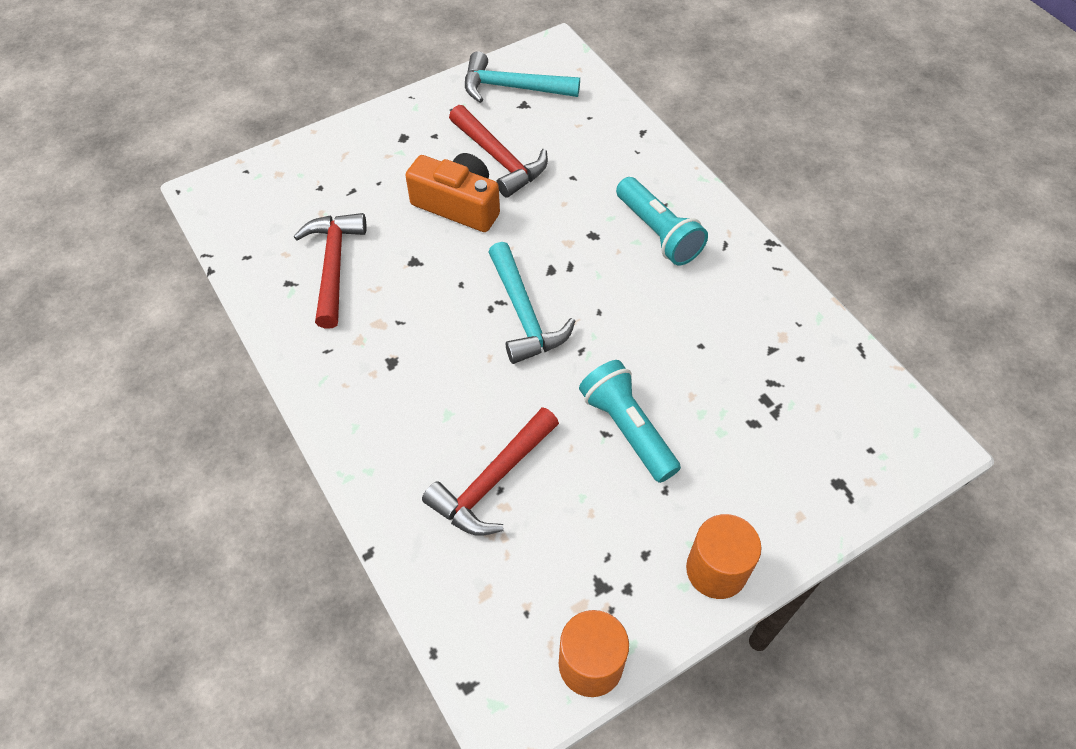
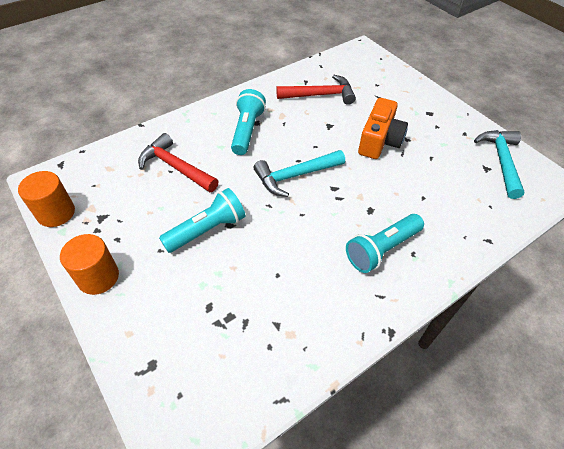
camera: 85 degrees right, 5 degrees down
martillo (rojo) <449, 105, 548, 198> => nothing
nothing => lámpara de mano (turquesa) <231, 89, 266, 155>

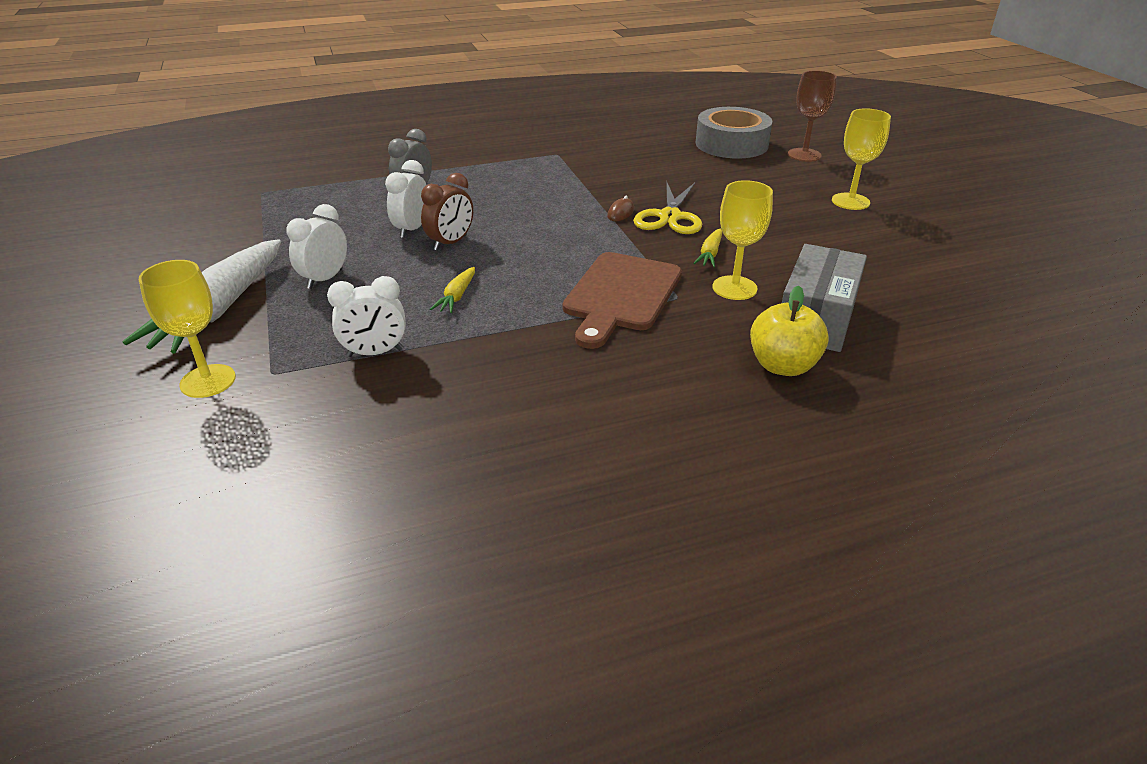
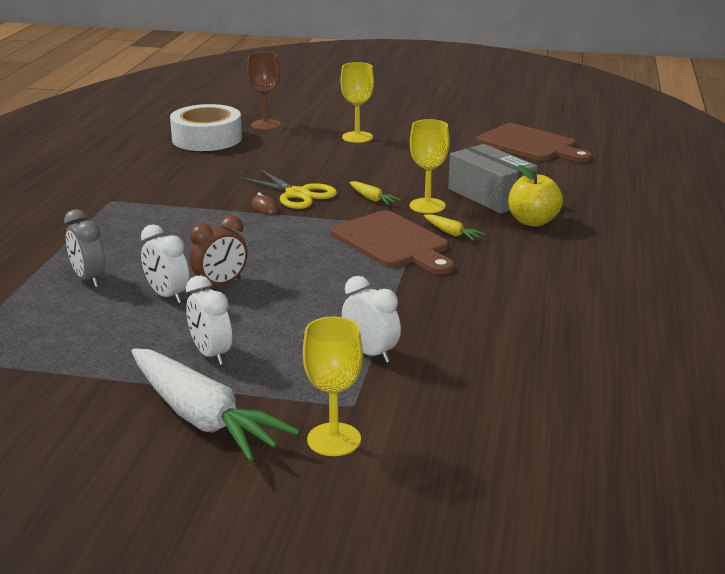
camera: 60 degrees left, 10 degrees down
nothing => tabla de cortar (marrón) <477, 123, 592, 162>
zanahoria (amarillo) <430, 267, 475, 313> => zanahoria (amarillo) <424, 214, 485, 241>, relocated
cinta adhesiva (gris) <696, 107, 772, 159> => cinta adhesiva (blanco) <170, 104, 242, 151>
despertador (blanco) <327, 276, 406, 357> => despertador (blanco) <342, 276, 401, 363>, 60 degrees counterclockwise
despertador (marrón) <421, 173, 473, 251> => despertador (marrón) <189, 215, 248, 291>, 75 degrees clockwise

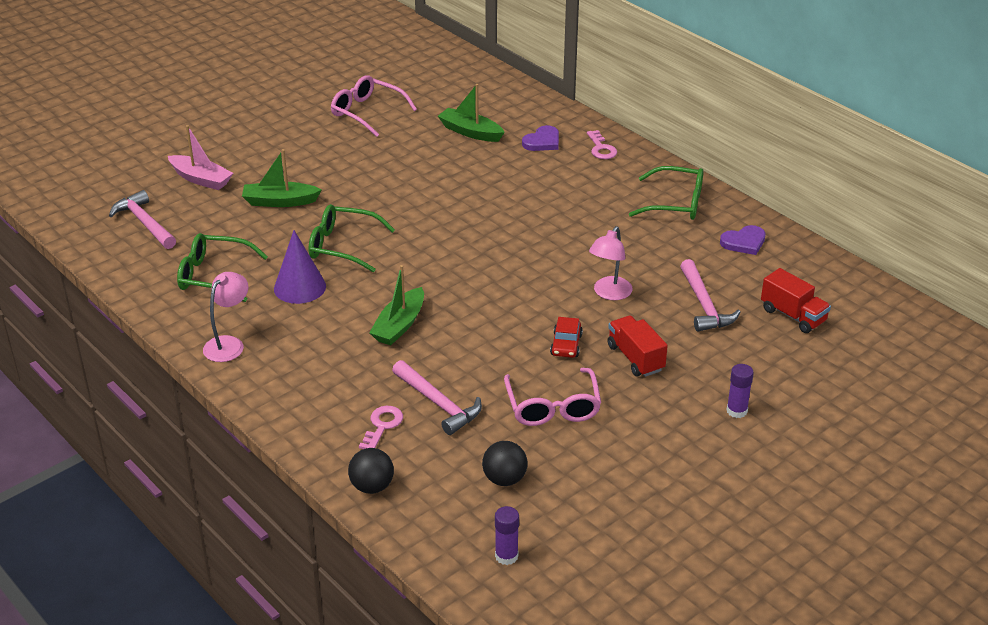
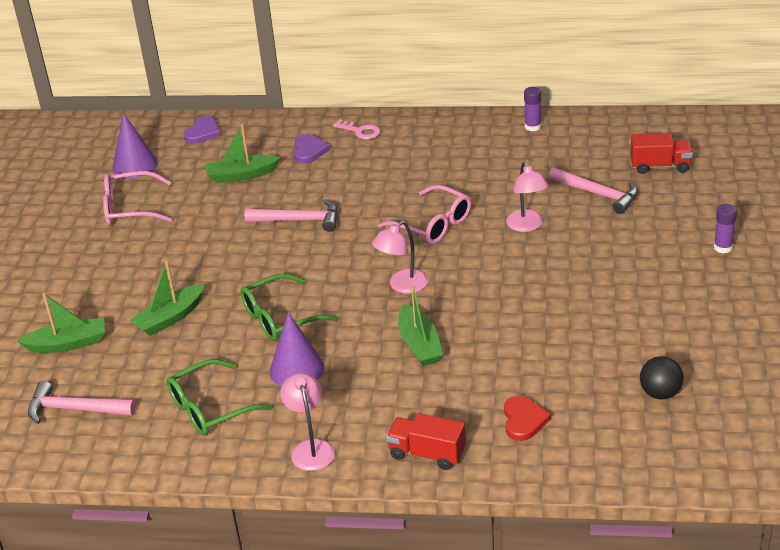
camera: 40 degrees left, 0 degrees up
pelota (negro) <348, 448, 394, 494> => nothing
coche (rojo) <550, 317, 583, 358> => nothing
gafas (verde) <629, 166, 703, 220> => nothing
nothing => cono (morado) <112, 113, 158, 178>
nothing => lámpara (rosa) <372, 221, 428, 294>
martillo (rosa) <392, 360, 482, 435> => martillo (rosa) <245, 199, 338, 232>, relocated
barra de pegamento (morado) <495, 506, 519, 565> => barra de pegamento (morado) <524, 87, 541, 131>, relocated
gafas (rosa) <504, 368, 601, 426> => gafas (rosa) <378, 185, 471, 244>, relocated
camión (rojo) <607, 315, 668, 377> => camión (rojo) <386, 413, 466, 470>, relocated
corazón (morado) <720, 225, 766, 255> => corazón (morado) <184, 116, 221, 144>, relocated
llave (rosa) <359, 406, 403, 449> => corazón (rojo) <504, 396, 551, 441>
barco (rosa) <168, 125, 233, 190> => barco (verde) <17, 293, 105, 353>

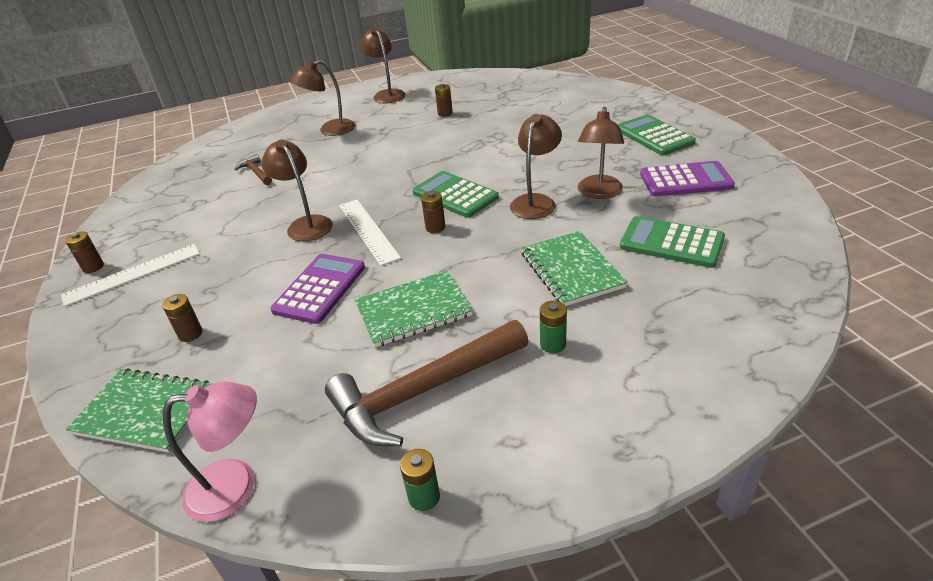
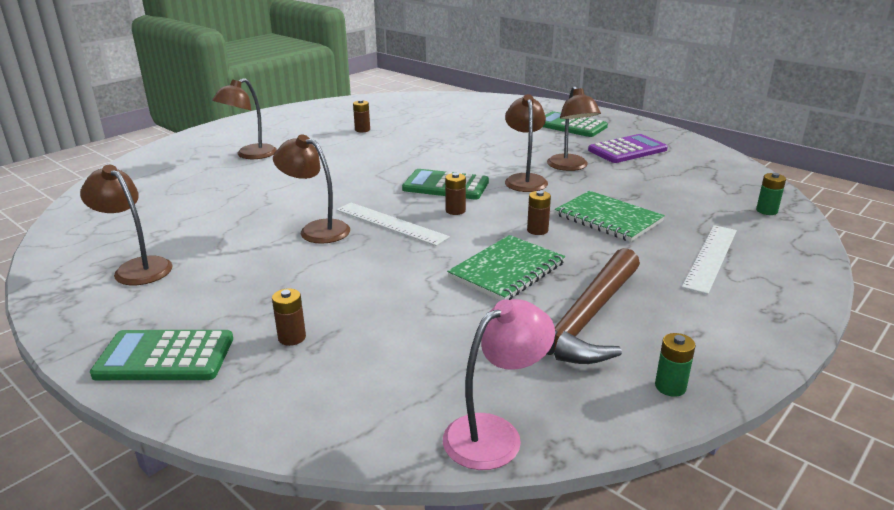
camera: 30 degrees left, 10 degrees down
cuaderno (verde) <66, 368, 213, 453> => nothing
martillo (marrón) <234, 154, 272, 185> => nothing
calculadora (morado) <270, 254, 365, 324> => nothing
regla (blanco) <61, 244, 200, 307> => regla (blanco) <682, 225, 737, 294>, relocated
pila (marrón) <65, 231, 104, 273> => pila (marrón) <527, 191, 551, 235>, relocated
lámpara (marrón) <360, 27, 406, 103> => lámpara (marrón) <80, 165, 173, 285>, relocated
pila (verde) <540, 301, 567, 353> => pila (verde) <756, 173, 786, 215>, relocated
calculadora (verde) <620, 216, 725, 268> => calculadora (verde) <90, 330, 233, 380>, relocated

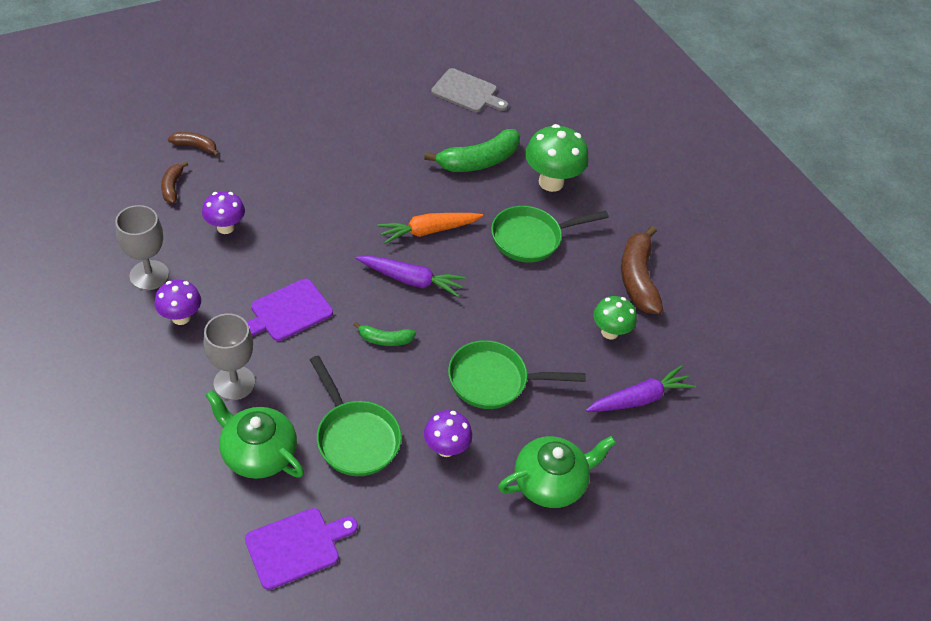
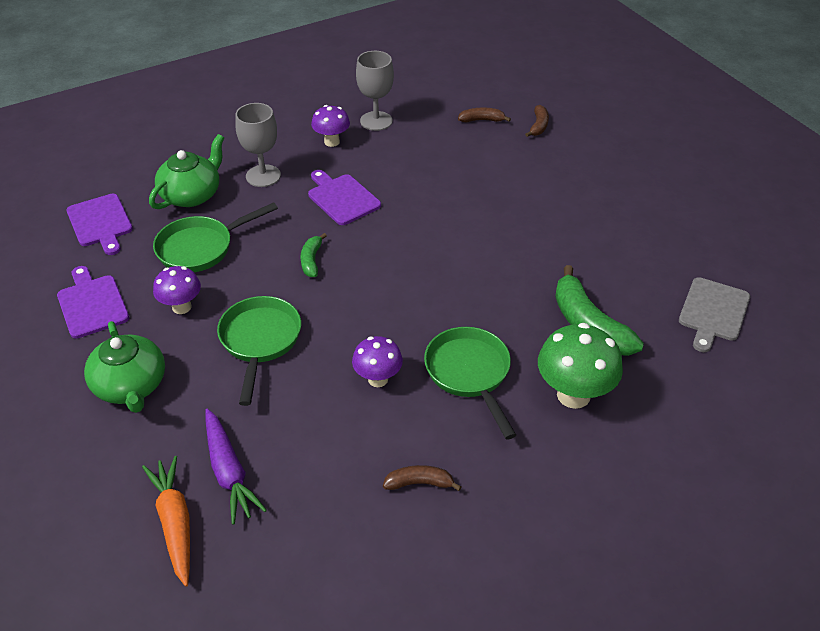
camera: 95 degrees right, 5 degrees down
zanahoria (morado) <356, 255, 466, 297> => nothing
seta (verde) <593, 296, 637, 339> => nothing
nothing => tabla de cortar (morado) <57, 266, 129, 339>
seta (morado) <202, 191, 245, 234> => seta (morado) <352, 336, 403, 387>, relocated
zanahoria (naranja) <378, 213, 483, 244> => zanahoria (naranja) <142, 456, 190, 587>, relocated
plátano (marrón) <621, 226, 663, 314> => plátano (marrón) <383, 465, 461, 491>, x0.52

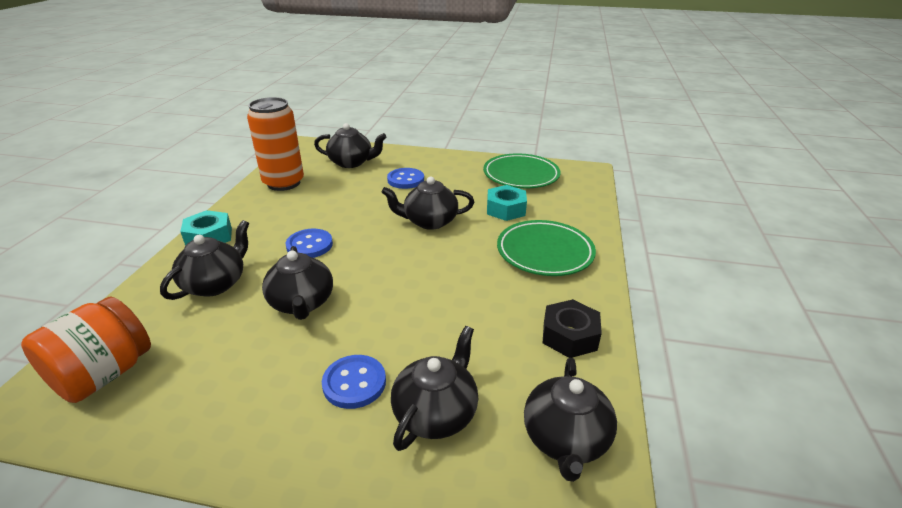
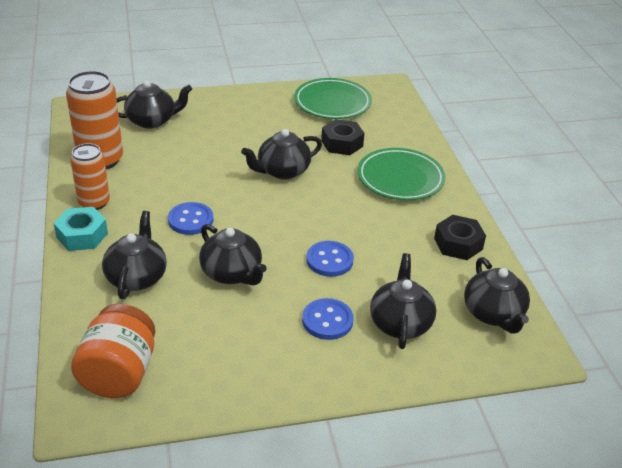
camera: 25 degrees left, 5 degrees up
nothing => lata (naranja) <70, 143, 110, 210>
botón (azul) <387, 168, 424, 189> => botón (azul) <306, 241, 354, 277>, relocated
tuerca (turquesa) <487, 185, 527, 221> => tuerca (negro) <321, 119, 365, 155>

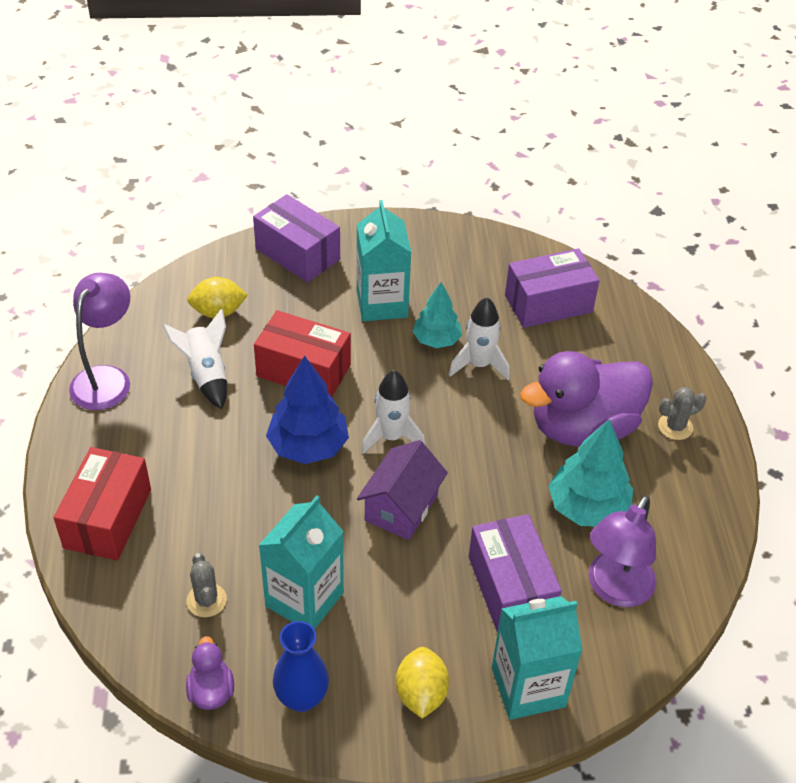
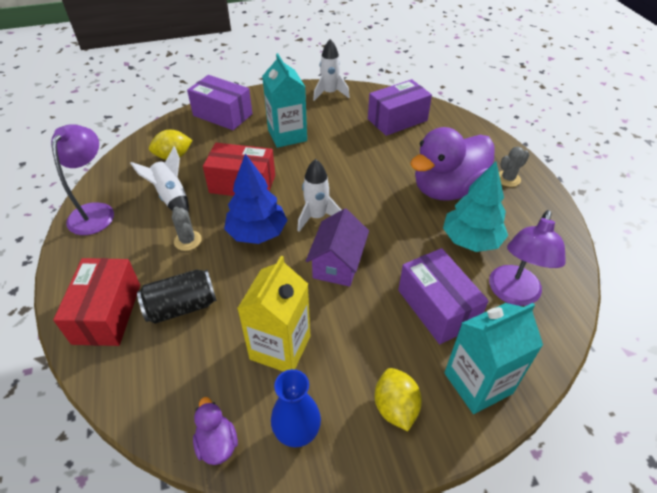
camera: 10 degrees left, 0 degrees up
árbol (turquesa) <412, 282, 462, 348> => nothing
nothing => lata (negro) <137, 269, 217, 324>
cactus (gris) <187, 553, 227, 617> => cactus (gris) <172, 207, 202, 251>, relocated
cohete (blanco) <449, 297, 510, 380> => cohete (blanco) <313, 39, 350, 101>, relocated
cartón de leche (turquesa) <259, 495, 344, 629> => cartón de leche (amarillo) <237, 256, 310, 372>

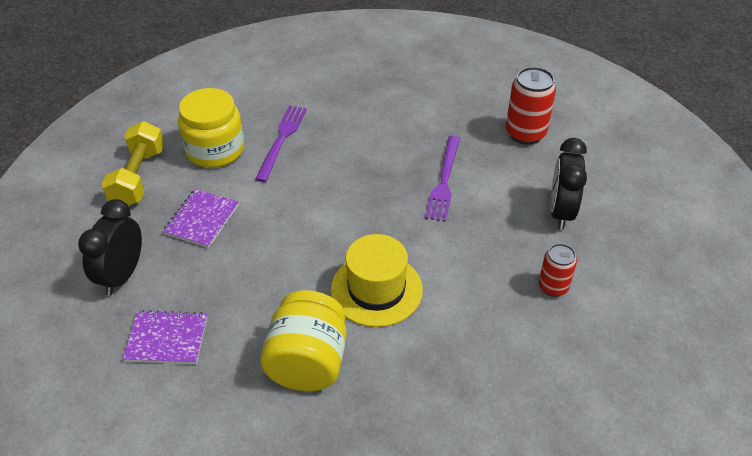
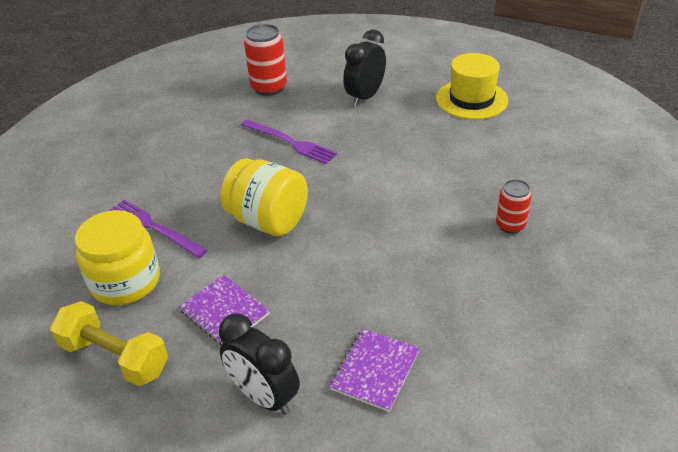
camera: 65 degrees left, 5 degrees down
tarro (amarillo) <260, 290, 347, 391> => tarro (amarillo) <221, 158, 308, 236>, relocated
sombrero (amarillo) <331, 234, 423, 327> => sombrero (amarillo) <436, 53, 508, 120>, relocated
lata (rojo) <539, 244, 577, 297> => lata (rojo) <496, 179, 532, 234>, relocated
despertador (negro) <550, 138, 587, 230> => despertador (negro) <343, 29, 386, 107>, 90 degrees clockwise

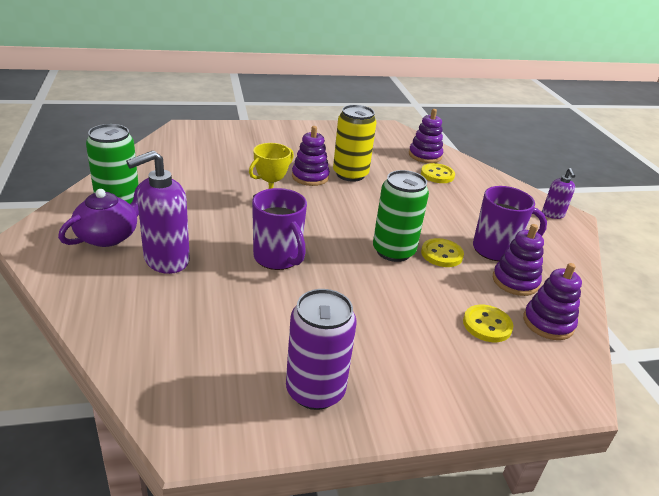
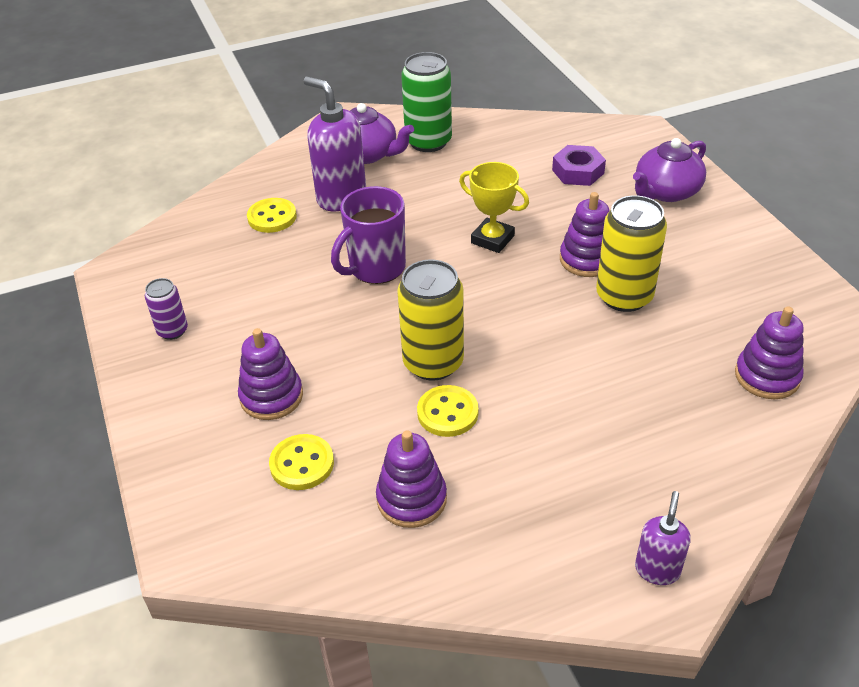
camera: 85 degrees right, 10 degrees up
taza (morado) <473, 186, 547, 261> => nothing
nothing => tuerca (morado) <552, 145, 606, 186>
nothing => tetera (morado) <633, 138, 706, 202>
botón (amarillo) <421, 163, 455, 183> => botón (amarillo) <247, 198, 297, 233>, relocated
juguete apilable (morado) <523, 263, 582, 340> => juguete apilable (morado) <238, 328, 303, 420>, relocated
lata (verde) <373, 170, 429, 262> => lata (amarillo) <397, 259, 464, 381>
dispensador de jabón (morado) <542, 168, 575, 219> => dispensador de jabón (morado) <635, 491, 691, 585>, 120 degrees clockwise
lata (morado) <286, 289, 357, 410> => lata (morado) <145, 278, 188, 340>, x0.54

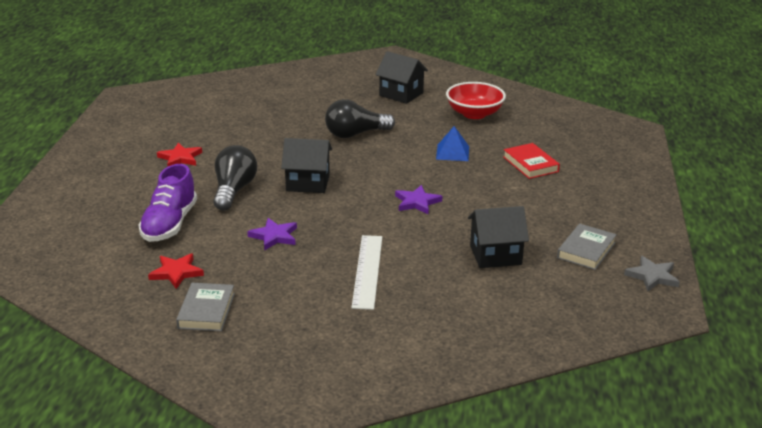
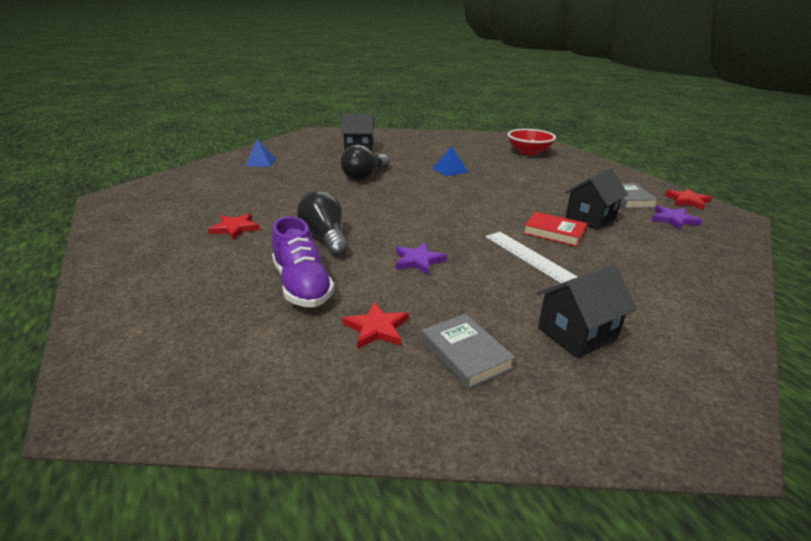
camera: 35 degrees left, 0 degrees up
nothing => pirámide (azul) <245, 139, 276, 167>
casa (negro) <281, 138, 332, 193> => casa (negro) <537, 265, 637, 358>, relocated
estrella (morado) <395, 185, 442, 215> => estrella (morado) <651, 205, 702, 230>, relocated
cuenco (rojo) <446, 82, 506, 119> => cuenco (rojo) <508, 129, 556, 155>, relocated
libro (rojo) <503, 143, 560, 179> => libro (rojo) <523, 212, 587, 247>, relocated
estrella (gris) <624, 256, 680, 291> => estrella (rojo) <664, 189, 712, 210>

